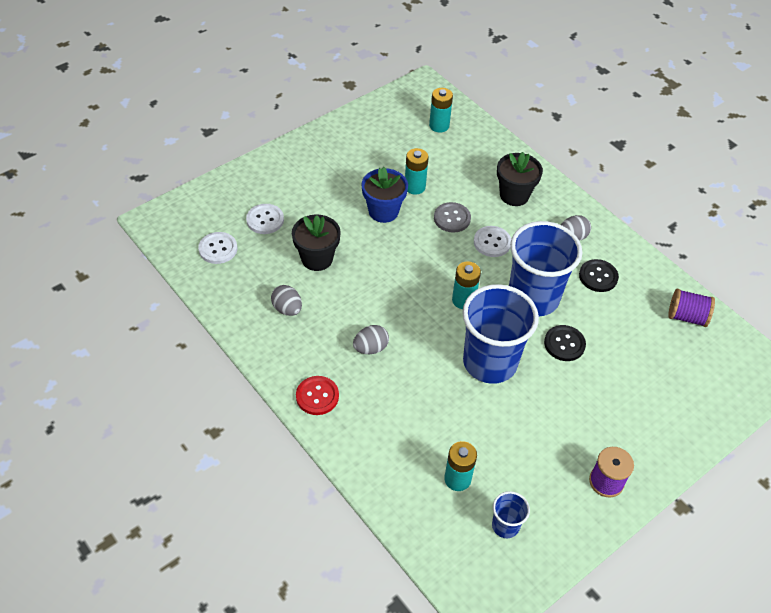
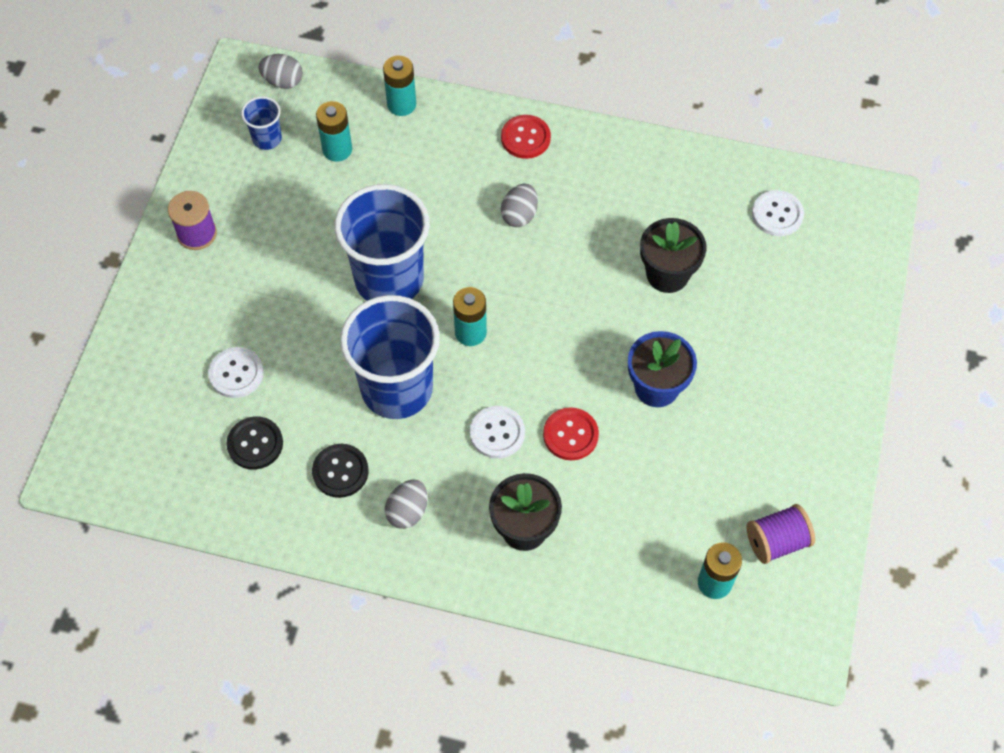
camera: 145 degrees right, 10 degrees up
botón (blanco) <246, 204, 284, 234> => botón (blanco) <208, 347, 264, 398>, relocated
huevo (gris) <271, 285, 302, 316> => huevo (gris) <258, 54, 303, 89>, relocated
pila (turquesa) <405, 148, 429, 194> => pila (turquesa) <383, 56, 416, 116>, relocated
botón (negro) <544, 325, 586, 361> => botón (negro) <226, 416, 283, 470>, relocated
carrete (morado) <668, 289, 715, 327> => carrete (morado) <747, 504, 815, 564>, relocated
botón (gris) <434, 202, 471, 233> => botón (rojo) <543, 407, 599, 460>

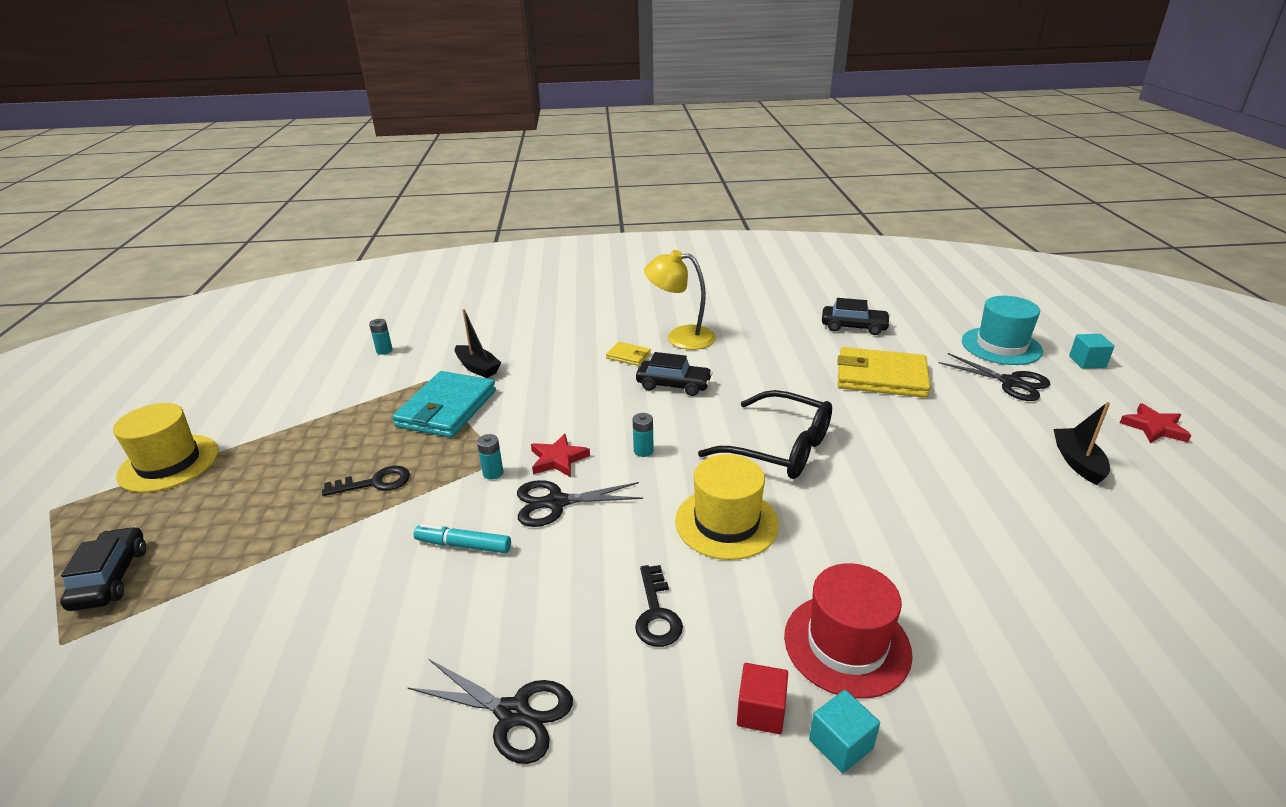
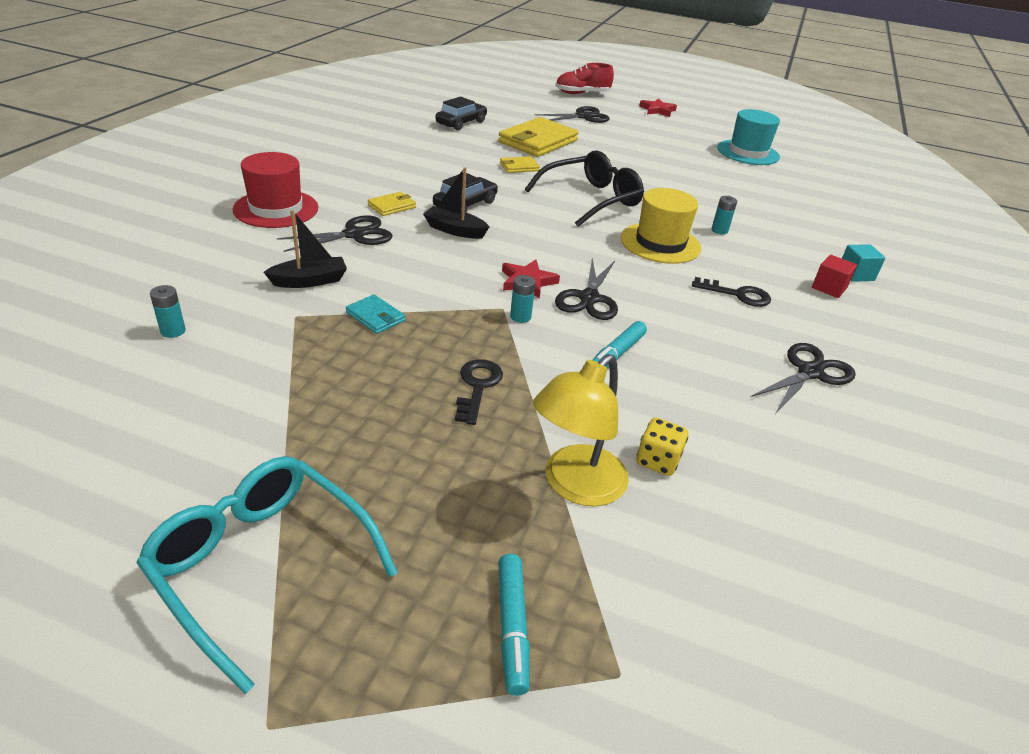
camera: 70 degrees left, 5 degrees up
nothing => tijeras (negro) <277, 215, 393, 252>
nothing => cartera (amarillo) <500, 156, 540, 173>
nothing => dado (amarillo) <636, 418, 688, 476>
pila (turquesa) <633, 413, 654, 457> => pila (turquesa) <711, 196, 737, 235>, relocated
lámpara (amarillo) <644, 250, 716, 350> => lámpara (amarillo) <533, 354, 629, 506>, relocated
sombrero (rojo) <784, 563, 913, 699> => sombrero (rojo) <233, 152, 318, 228>, relocated
sombrero (turquesa) <962, 296, 1043, 365> => sombrero (turquesa) <717, 109, 780, 165>, relocated
barco (negro) <1054, 402, 1110, 485> => barco (negro) <423, 167, 489, 239>, relocated
coche (negro) <60, 526, 146, 611> => rotulador (turquesa) <498, 554, 530, 696>
sombrero (amarillo) <113, 403, 219, 493> => gafas (turquesa) <136, 456, 398, 694>
cubo (turquesa) <1069, 334, 1114, 369> => zapato (rojo) <555, 63, 614, 94>
cartera (turquesa) <392, 371, 496, 438> => cartera (turquesa) <346, 294, 405, 334>, x0.46

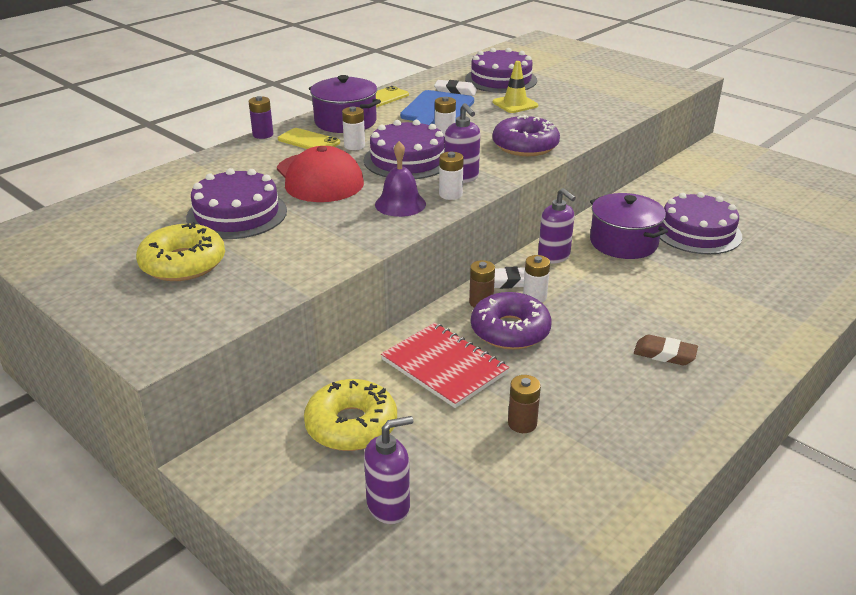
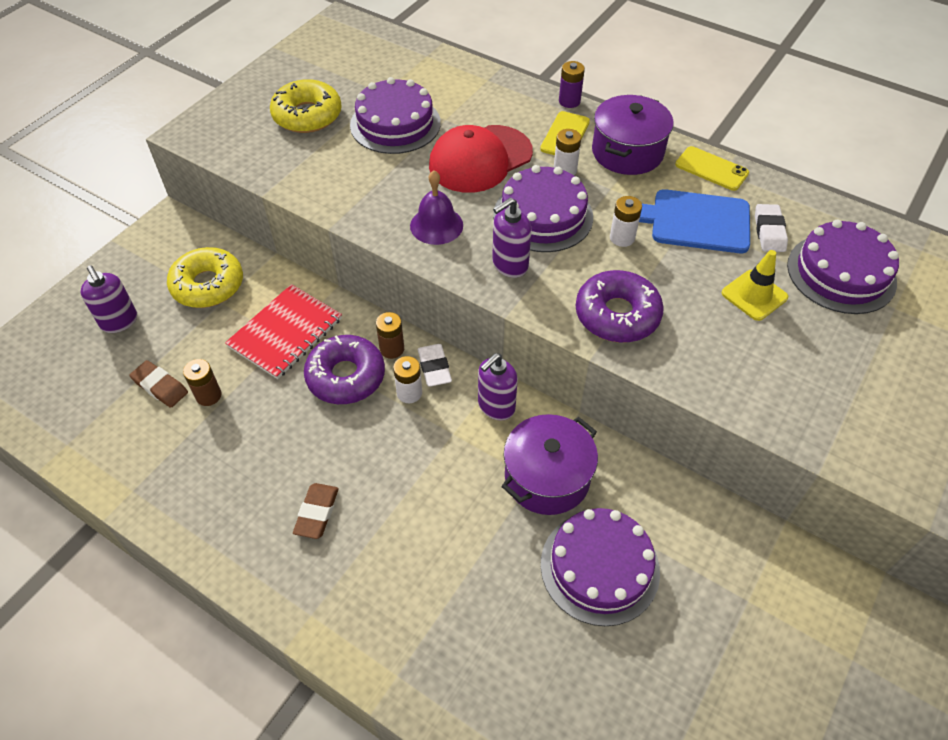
camera: 80 degrees right, 20 degrees up
pila (blanco) <439, 152, 464, 200> => nothing
nothing => goma de borrar (marrón) <130, 360, 188, 408>

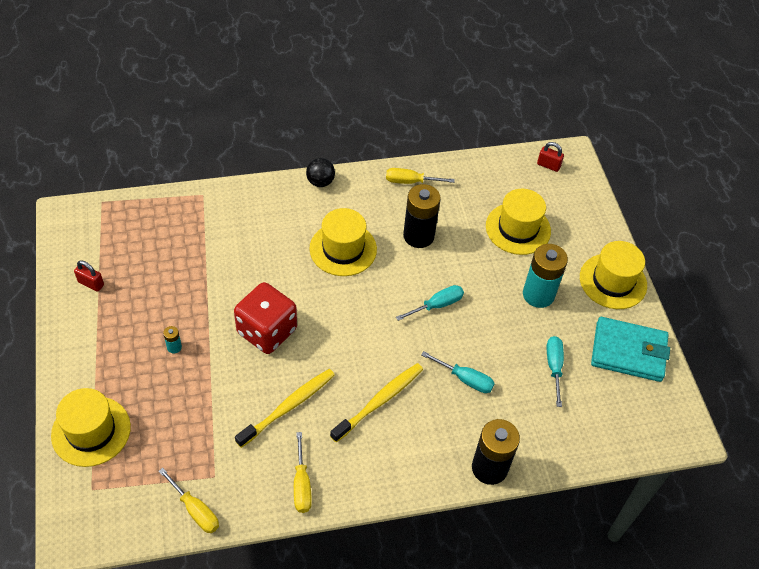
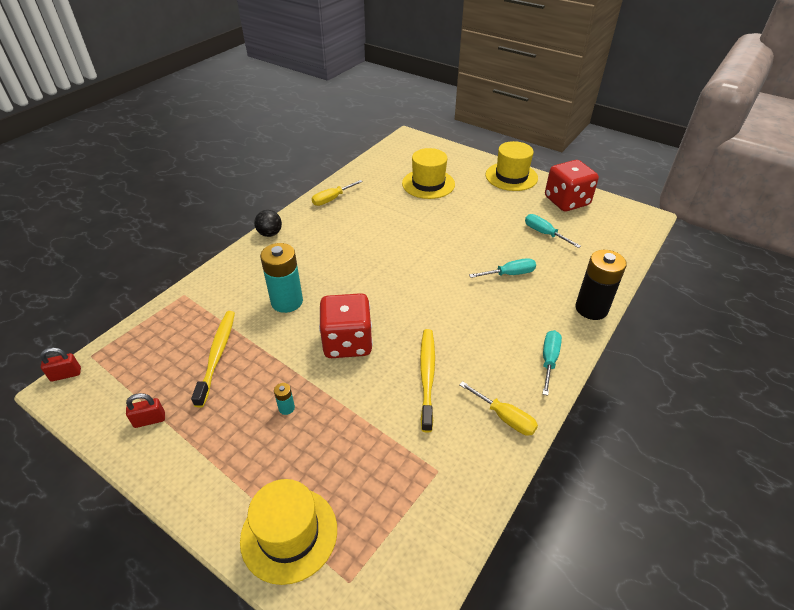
camera: 40 degrees left, 10 degrees down
destornillador (amarillo) <159, 468, 219, 533> => nothing
sombrero (amarillo) <310, 208, 377, 276> => nothing
pila (negro) <403, 184, 441, 248> => nothing
cepillo de dientes (amarillo) <330, 363, 423, 442> => cepillo de dientes (amarillo) <191, 311, 235, 408>, relocated
destornillador (turquesa) <396, 285, 464, 321> => destornillador (turquesa) <543, 330, 562, 396>, relocated
pila (turquesa) <523, 244, 568, 308> => pila (turquesa) <260, 243, 303, 313>, relocated
candado (rojo) <537, 142, 564, 172> => candado (rojo) <40, 348, 81, 381>, relocated
cartera (turquesa) <591, 317, 670, 382> => dado (rojo) <545, 160, 599, 211>

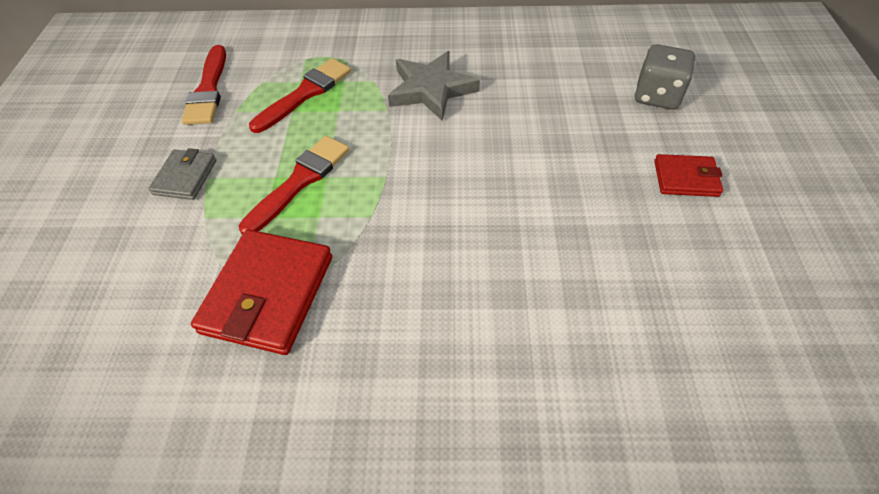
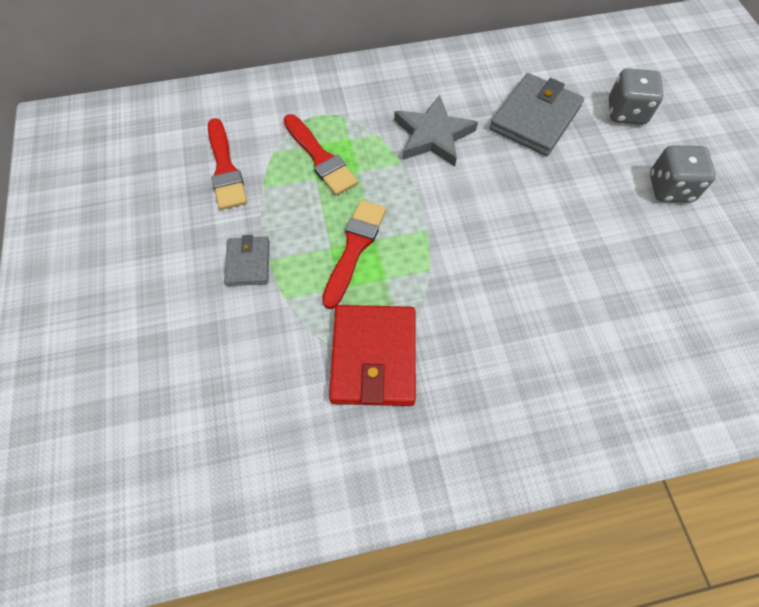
camera: 15 degrees left, 10 degrees up
nothing => cartera (gris) <489, 73, 584, 156>
cartera (rojo) <654, 154, 723, 197> => dado (gris) <650, 145, 716, 202>
pincel (rojo) <249, 58, 351, 133> => pincel (rojo) <283, 114, 358, 196>, 120 degrees clockwise

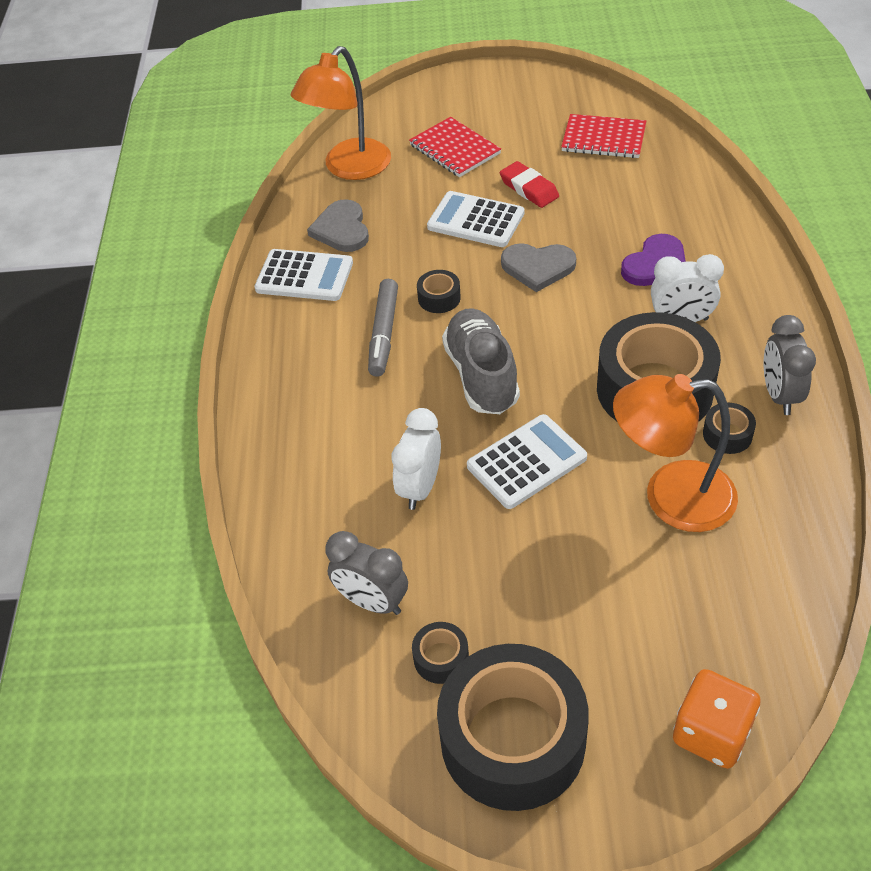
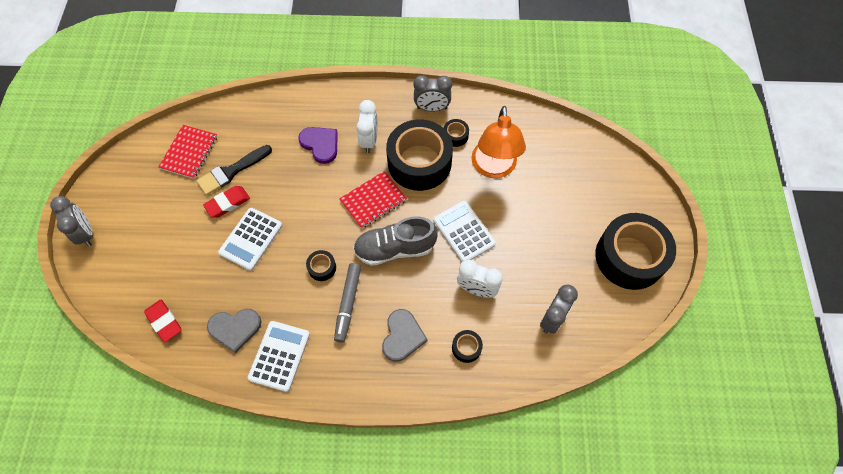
camera: 90 degrees left, 15 degrees up
dado (naranja) <673, 669, 761, 769> => nothing
nothing => despertador (gris) <50, 196, 93, 247>
nothing => pincel (negro) <197, 145, 272, 195>
cuaderno (rojo) <409, 117, 501, 177> => cuaderno (rojo) <339, 171, 407, 229>, relocated
cinta adhesiva (negro) <412, 622, 469, 684> => cinta adhesiva (negro) <452, 330, 483, 363>, relocated
corazón (gris) <501, 243, 576, 292> => corazón (gris) <382, 309, 428, 362>, relocated
lámpara (naranja) <291, 46, 391, 180> => goma de borrar (rojo) <144, 299, 181, 343>
rotulador (gris) <368, 279, 398, 377> => rotulador (gris) <334, 263, 361, 343>, 90 degrees clockwise

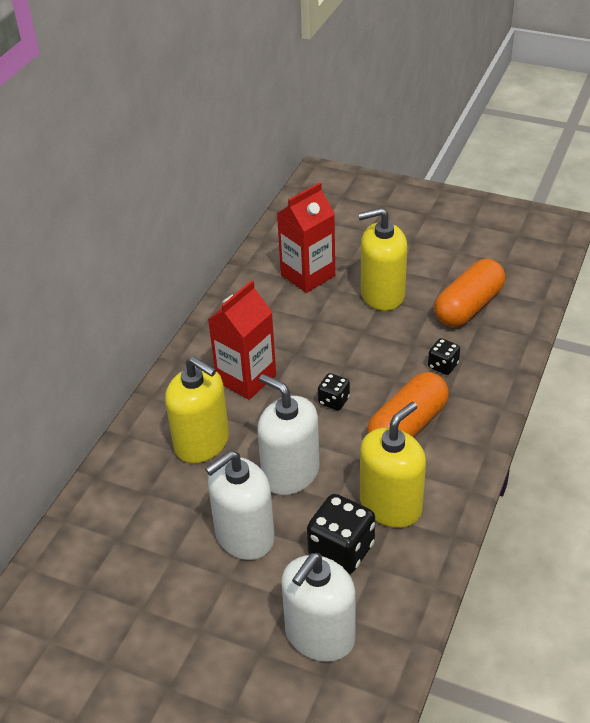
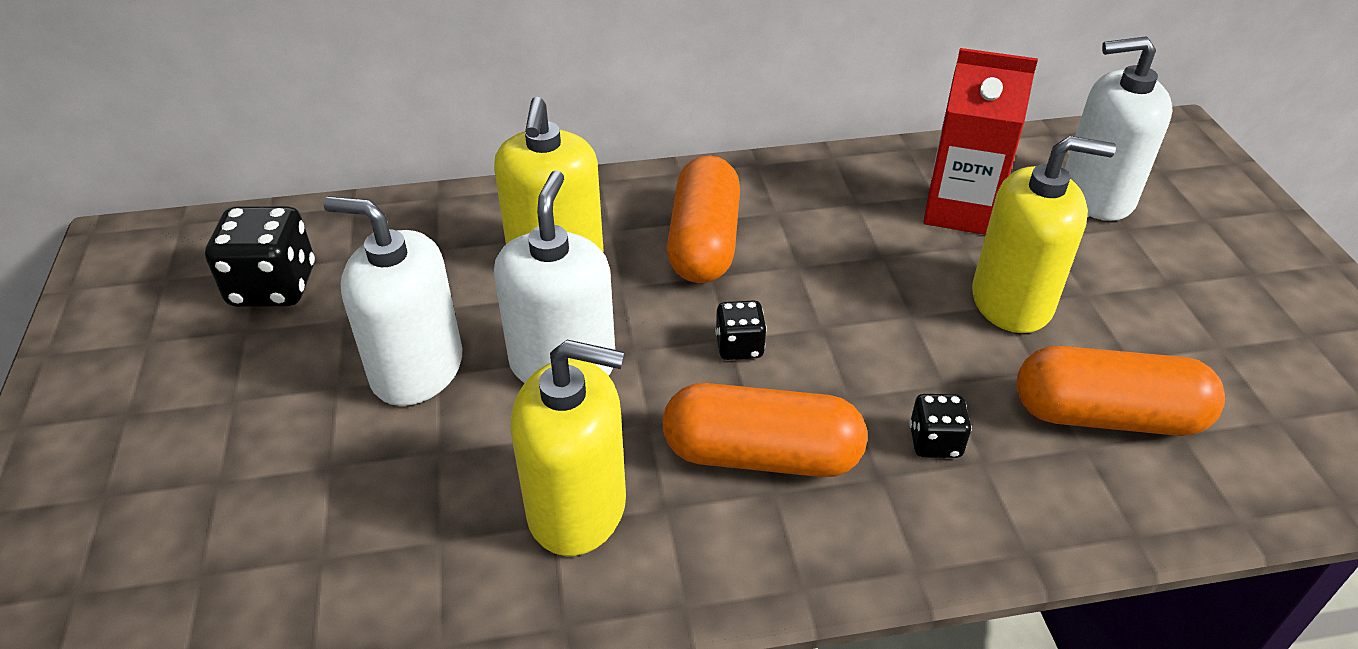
camera: 55 degrees right, 0 degrees up
dispensador de jabón (blanco) <281, 553, 356, 662> => dispensador de jabón (blanco) <1065, 36, 1172, 221>, relocated
dado (negro) <307, 494, 375, 574> => dado (negro) <205, 206, 315, 307>, relocated
cartón de leche (rojo) <208, 280, 276, 400> => cápsula (naranja) <667, 155, 740, 283>
dispensador de jabón (amarillo) <358, 208, 407, 311> => dispensador de jabón (amarillo) <972, 135, 1116, 333>, 135 degrees clockwise

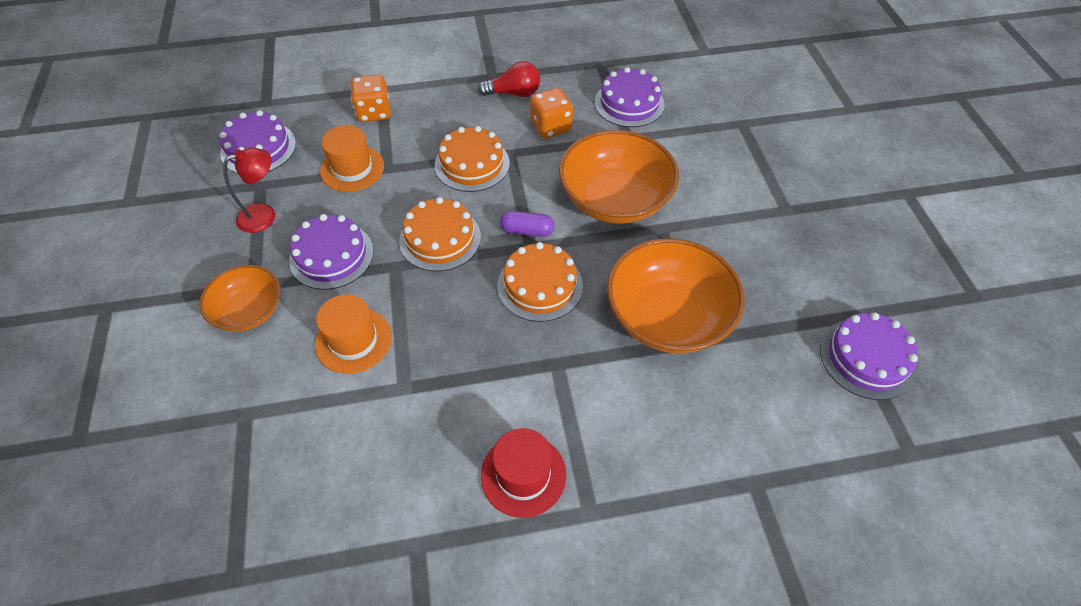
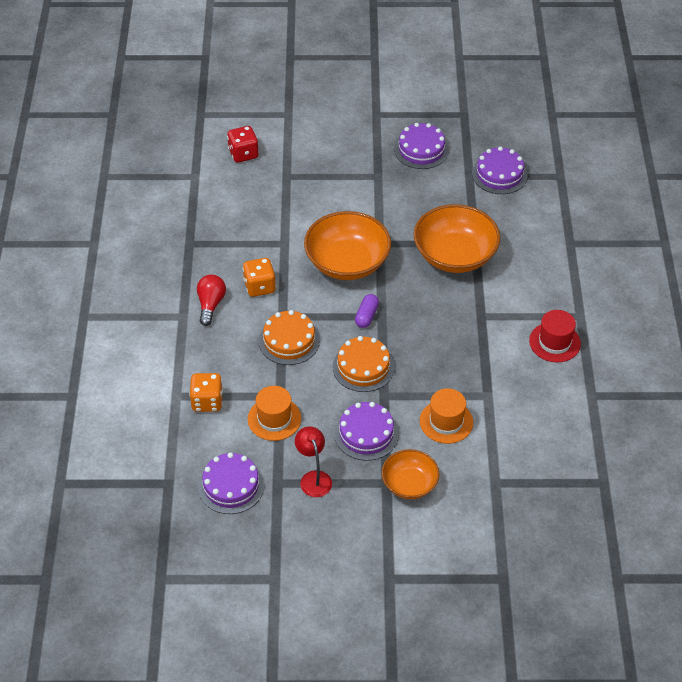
camera: 80 degrees left, 5 degrees down
tarta (naranja) <498, 242, 583, 322> => nothing
nothing => dado (rojo) <227, 126, 259, 163>
tarta (morado) <595, 67, 665, 127> => tarta (morado) <394, 123, 449, 169>, relocated

